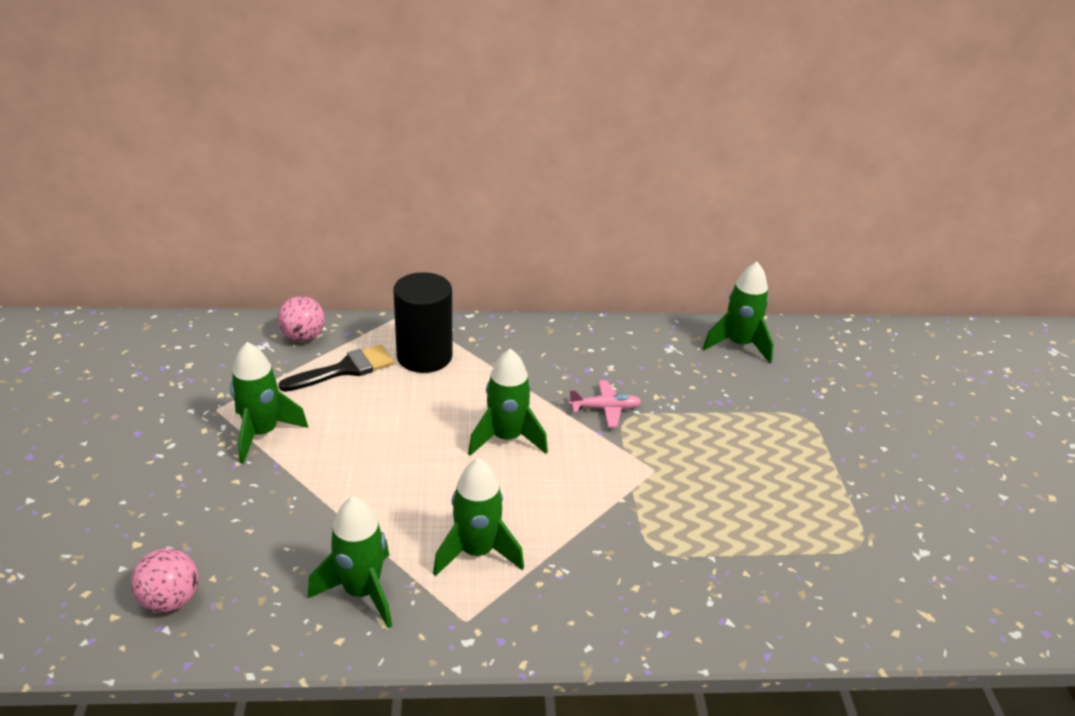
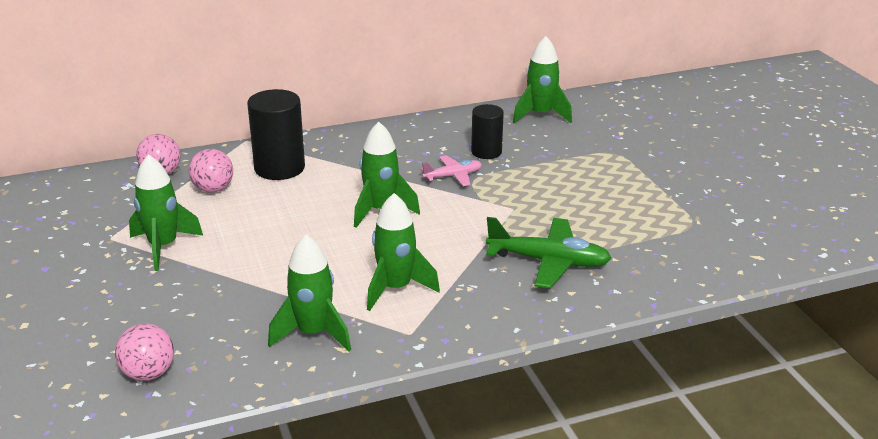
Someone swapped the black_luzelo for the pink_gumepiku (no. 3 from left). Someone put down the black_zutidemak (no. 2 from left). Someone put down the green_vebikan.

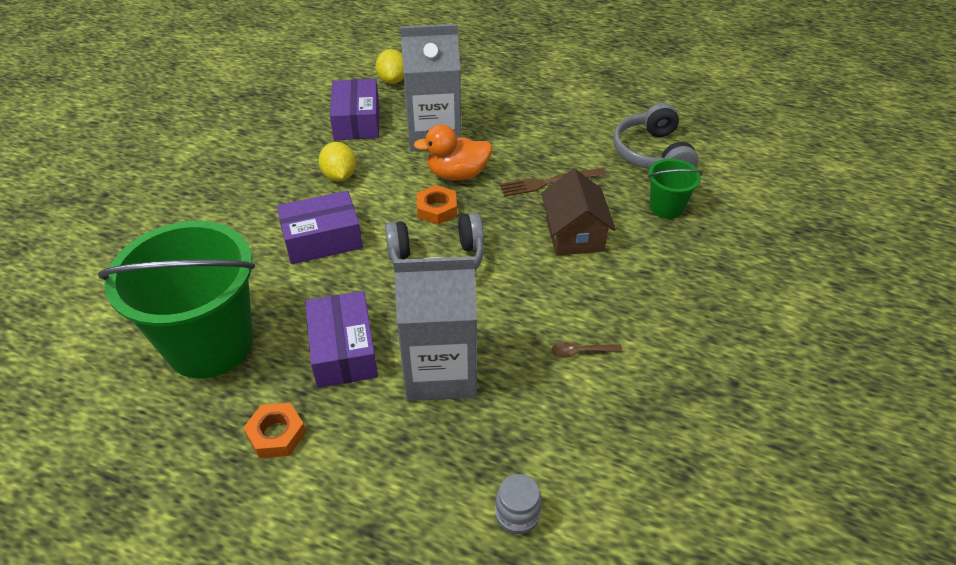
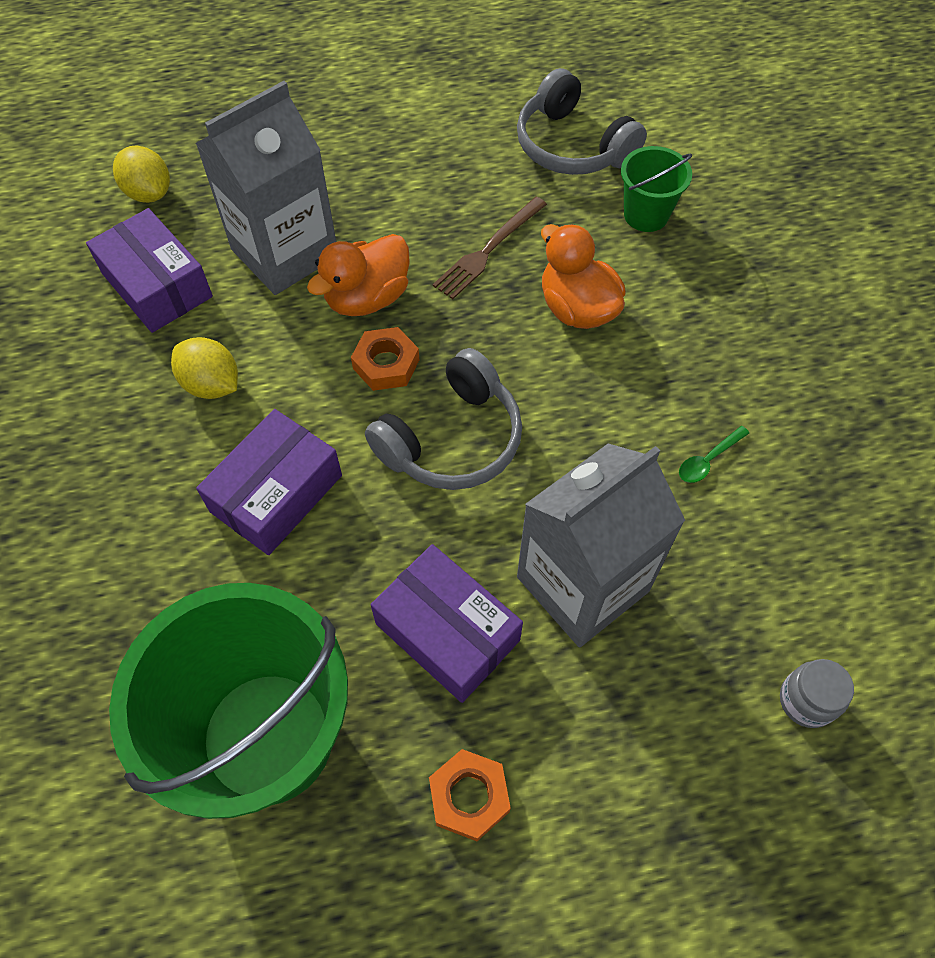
Someone swapped the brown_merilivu for the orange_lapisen (no. 2 from left). Someone repainted the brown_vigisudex, which became the green_vigisudex.

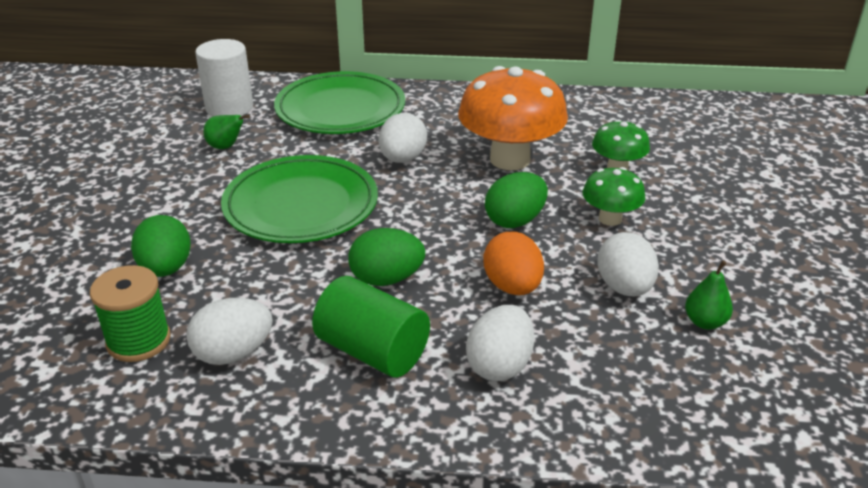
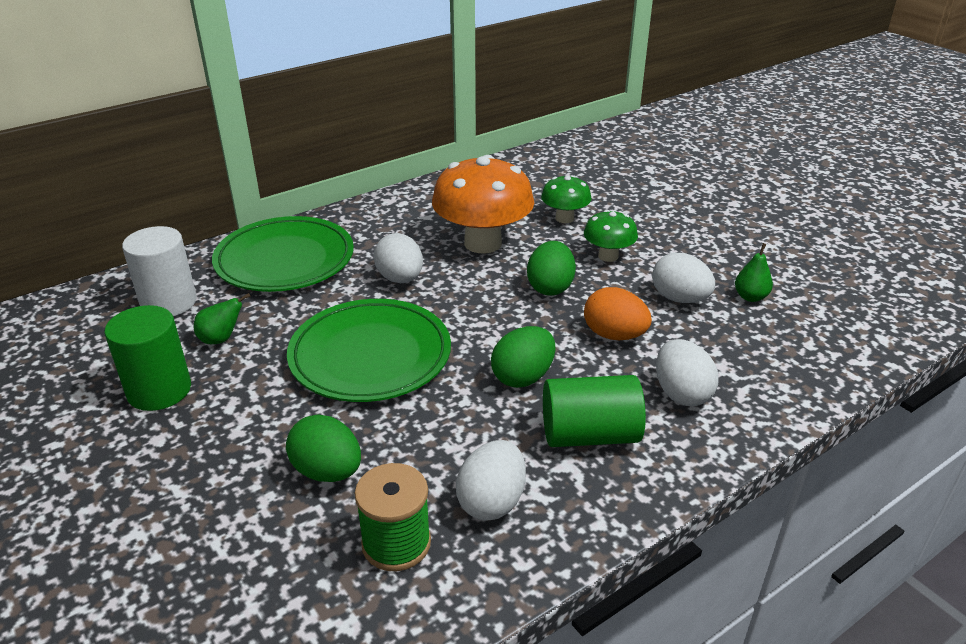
Someone put down the green_zutidemak (no. 1 from left).

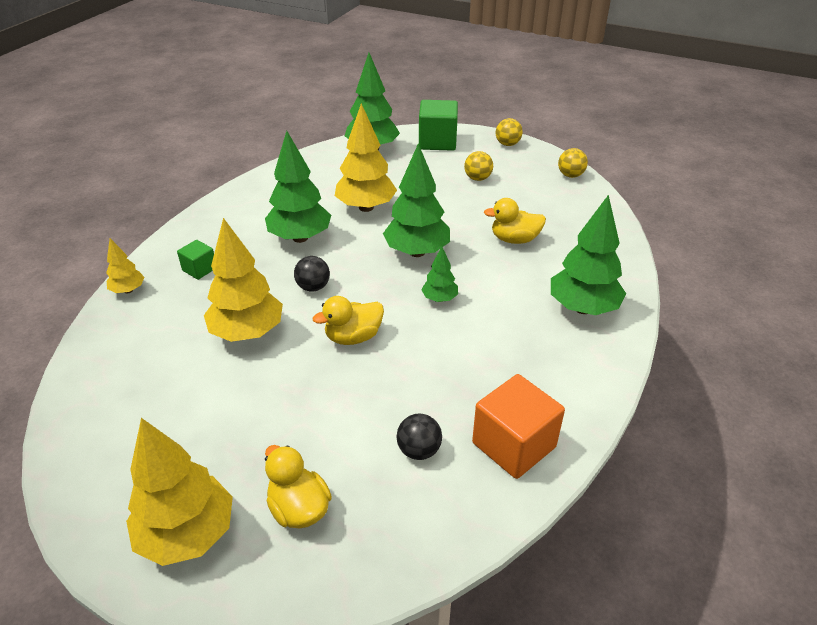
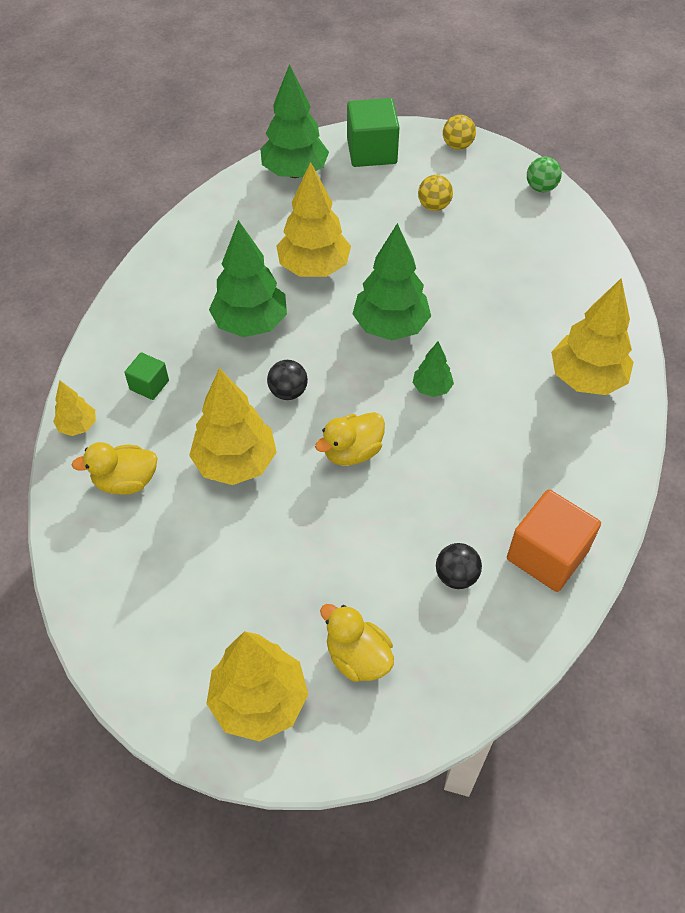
Someone carried the yellow_lapisen (no. 3 from left in the first image). Someone repainted the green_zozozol (no. 5 from left), which became the yellow_zozozol (no. 5 from left). Someone repainted the yellow_gumepiku (no. 3 from left), which became the green_gumepiku.

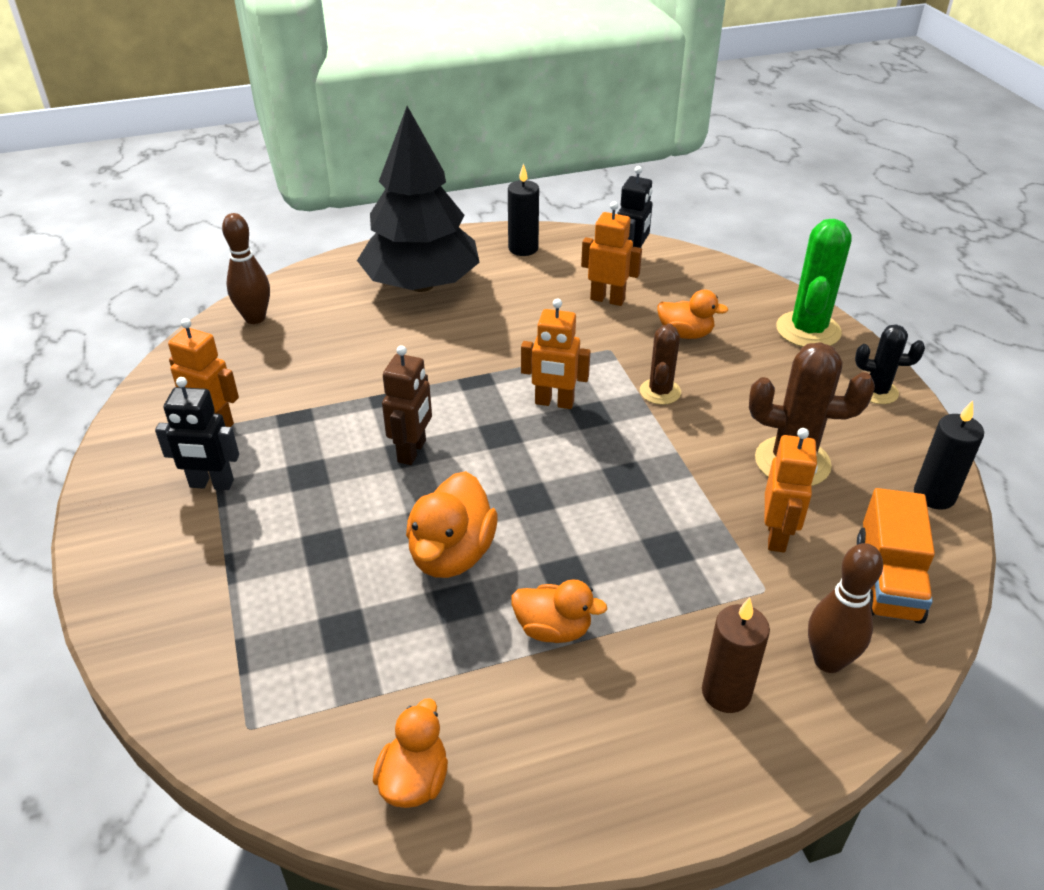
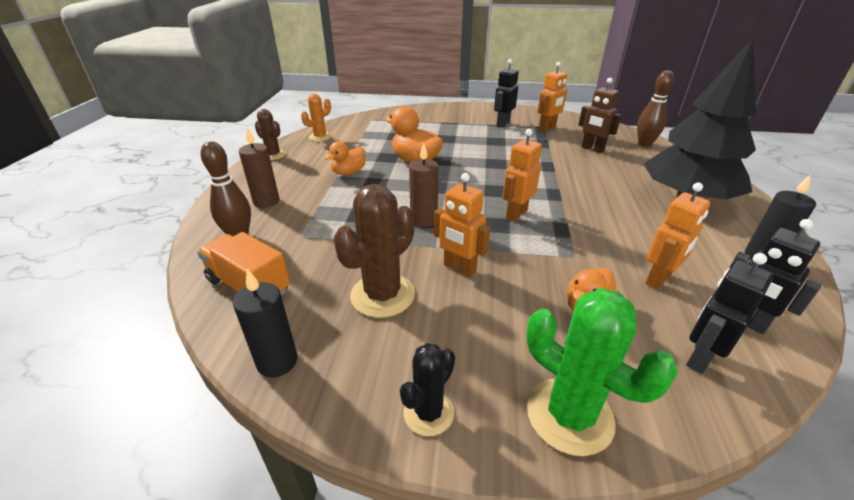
Someone swapped the orange_lapisen (no. 1 from left) for the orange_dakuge. Someone carried the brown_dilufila. Someone carried the brown_dakuge (no. 1 from left). Someone carried the orange_dilufila (no. 4 from left in the first image). Someone put down the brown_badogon (no. 2 from left). Someone put down the black_dilufila (no. 2 from left).

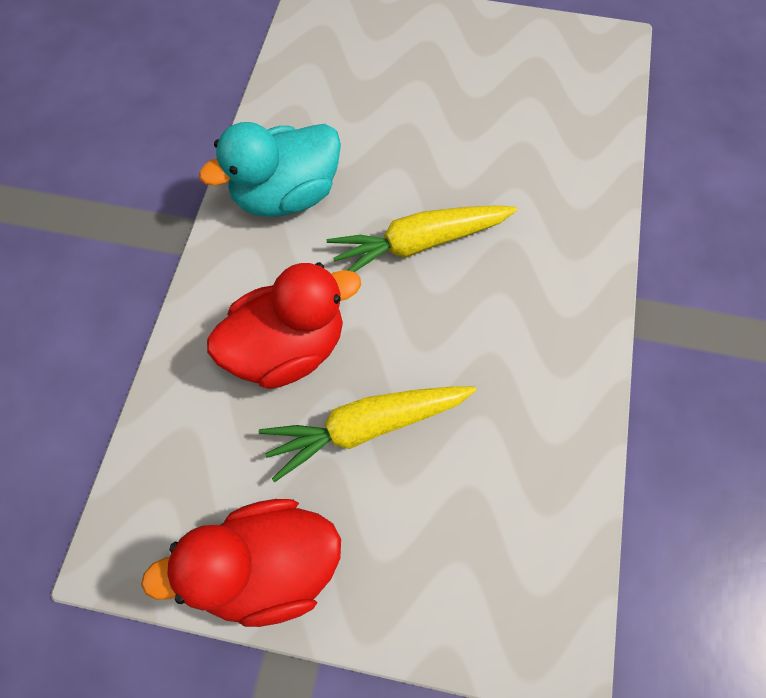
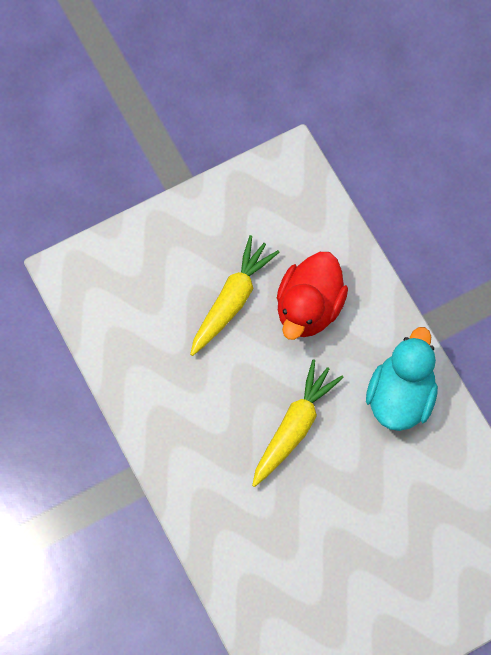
Someone took away the red_lapisen (no. 1 from left).

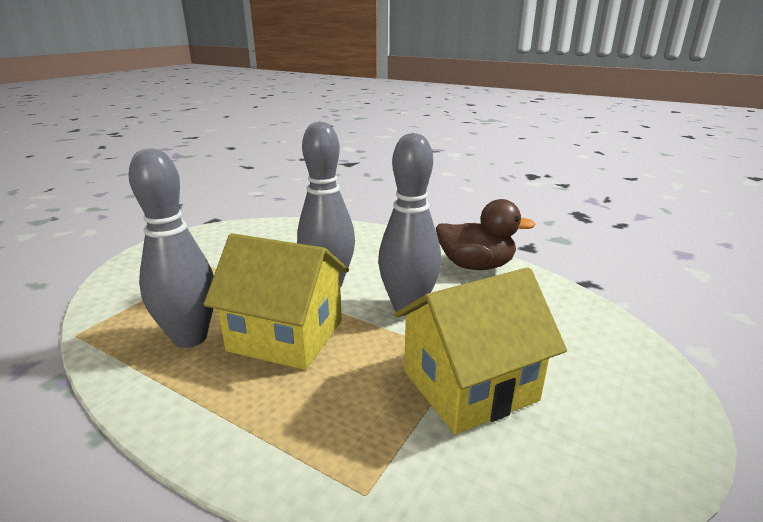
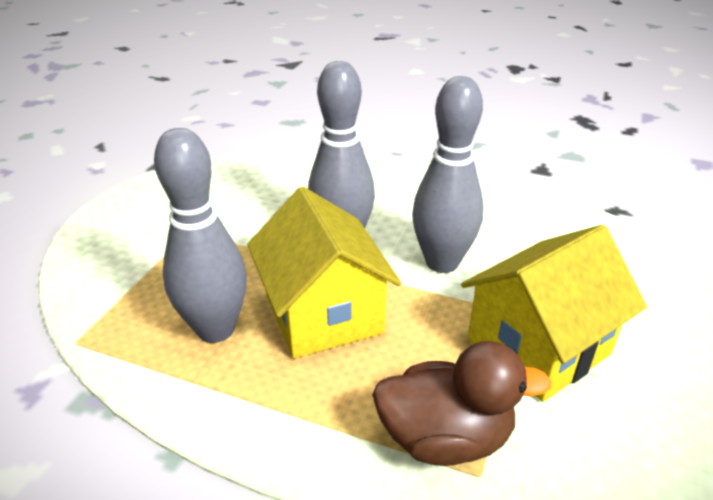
Someone rotated the yellow_merilivu (no. 1 from left) by 60 degrees clockwise. Someone carried the brown_lapisen.

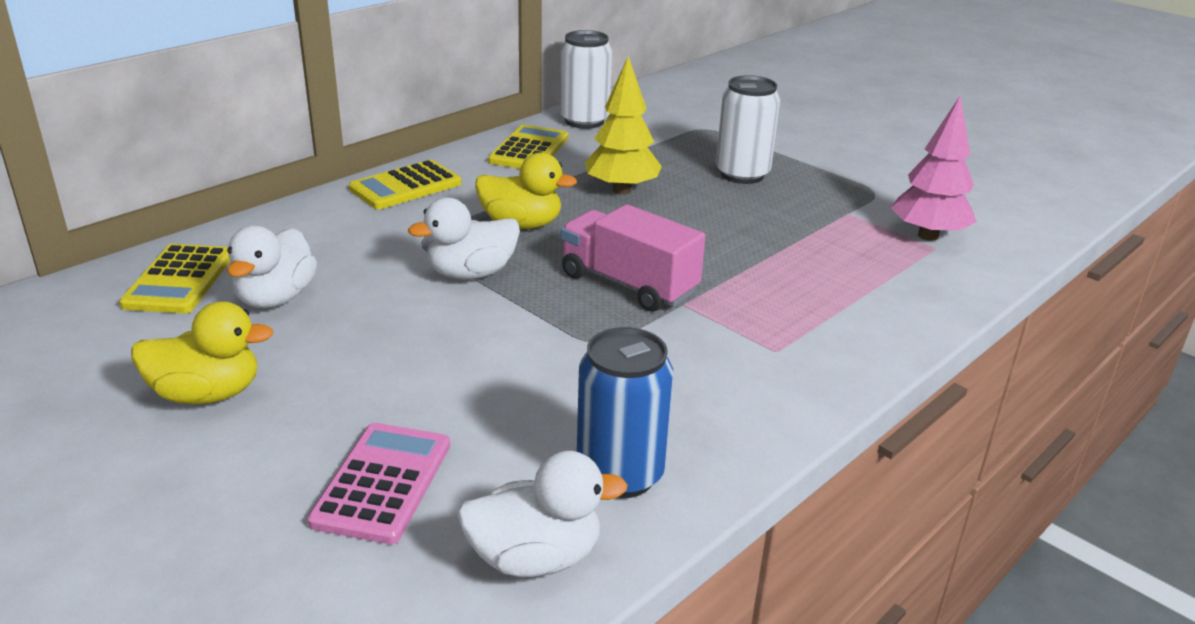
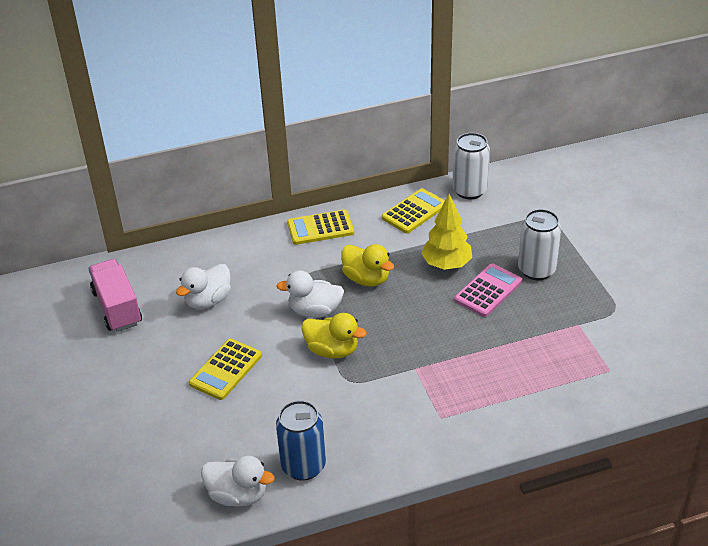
Someone carried the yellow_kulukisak (no. 1 from left). Someone carried the yellow_lapisen (no. 1 from left). Someone carried the pink_kulukisak. Someone carried the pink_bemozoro. Someone took away the pink_zozozol.

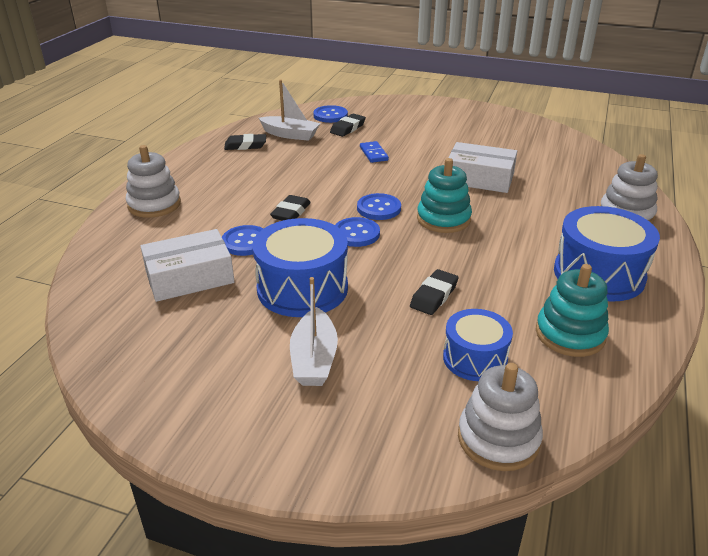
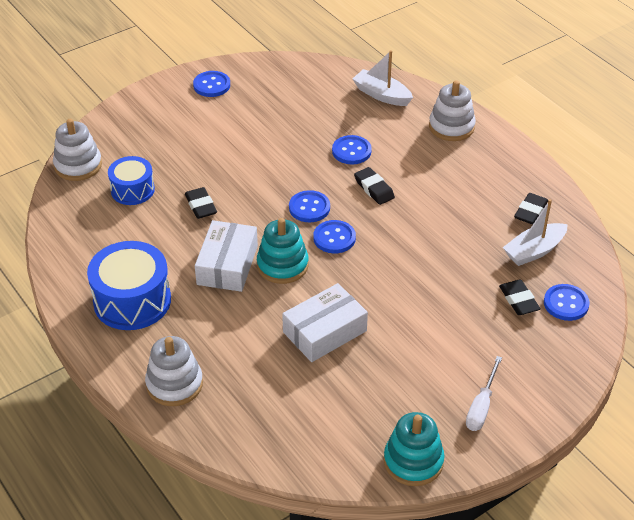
Someone carried the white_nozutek (no. 1 from left). Someone took away the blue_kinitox (no. 1 from left). Someone carried the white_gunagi (no. 2 from left in the first image). Someone took away the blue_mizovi. Someone carried the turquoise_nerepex (no. 2 from left). Someone put down the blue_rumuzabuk (no. 1 from left). Someone put down the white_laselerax.

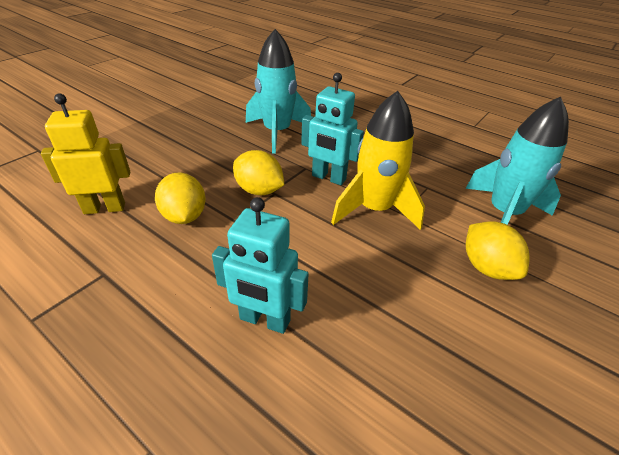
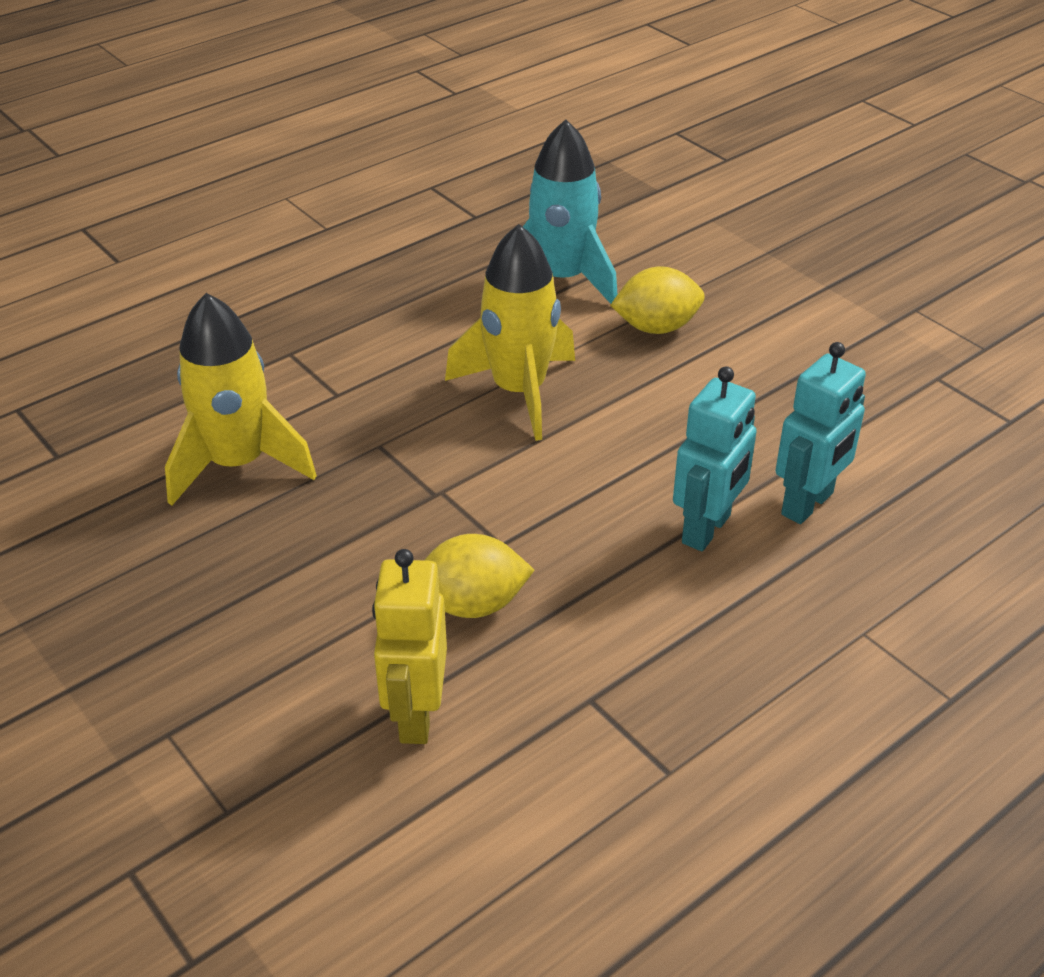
Someone took away the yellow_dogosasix (no. 2 from left). Someone repainted the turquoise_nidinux (no. 1 from left), which became the yellow_nidinux (no. 1 from left). Someone carried the turquoise_dilufila (no. 2 from left).

